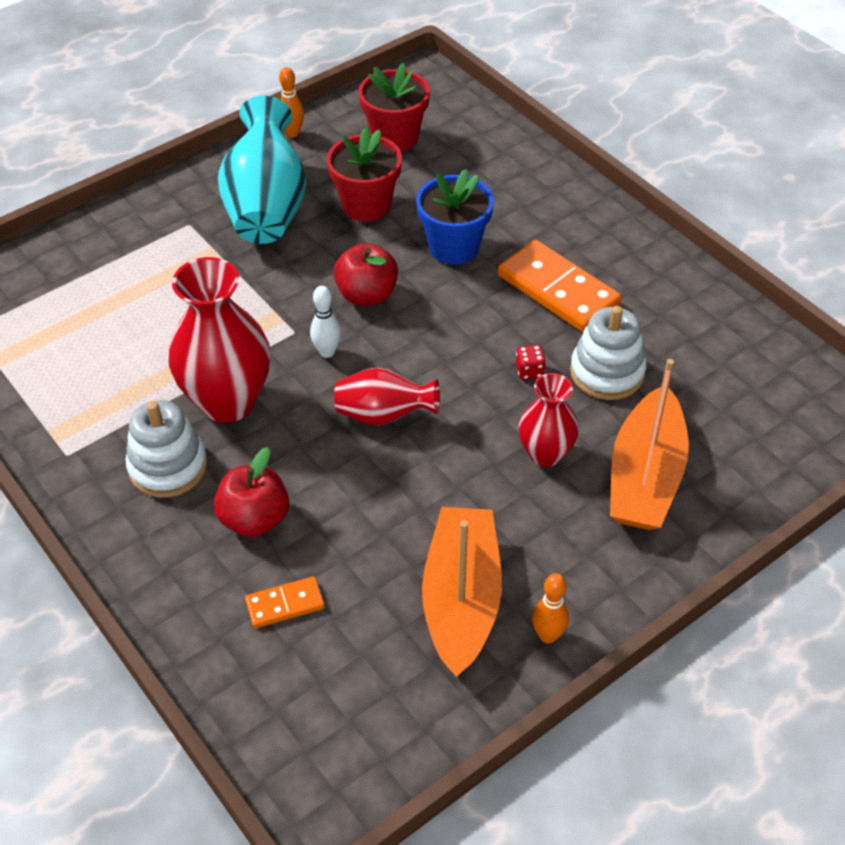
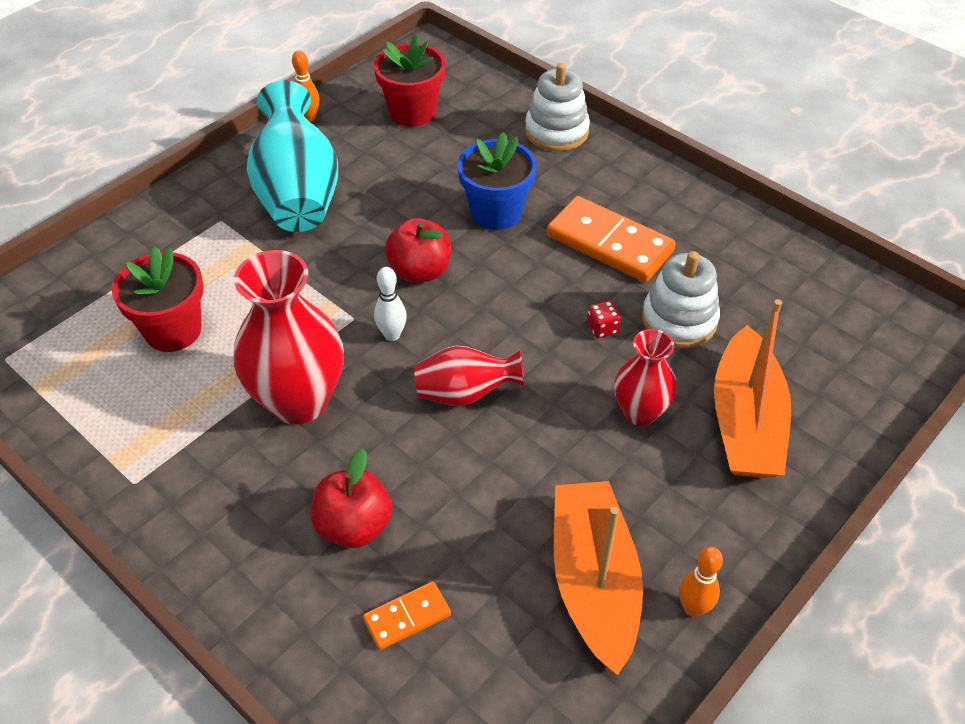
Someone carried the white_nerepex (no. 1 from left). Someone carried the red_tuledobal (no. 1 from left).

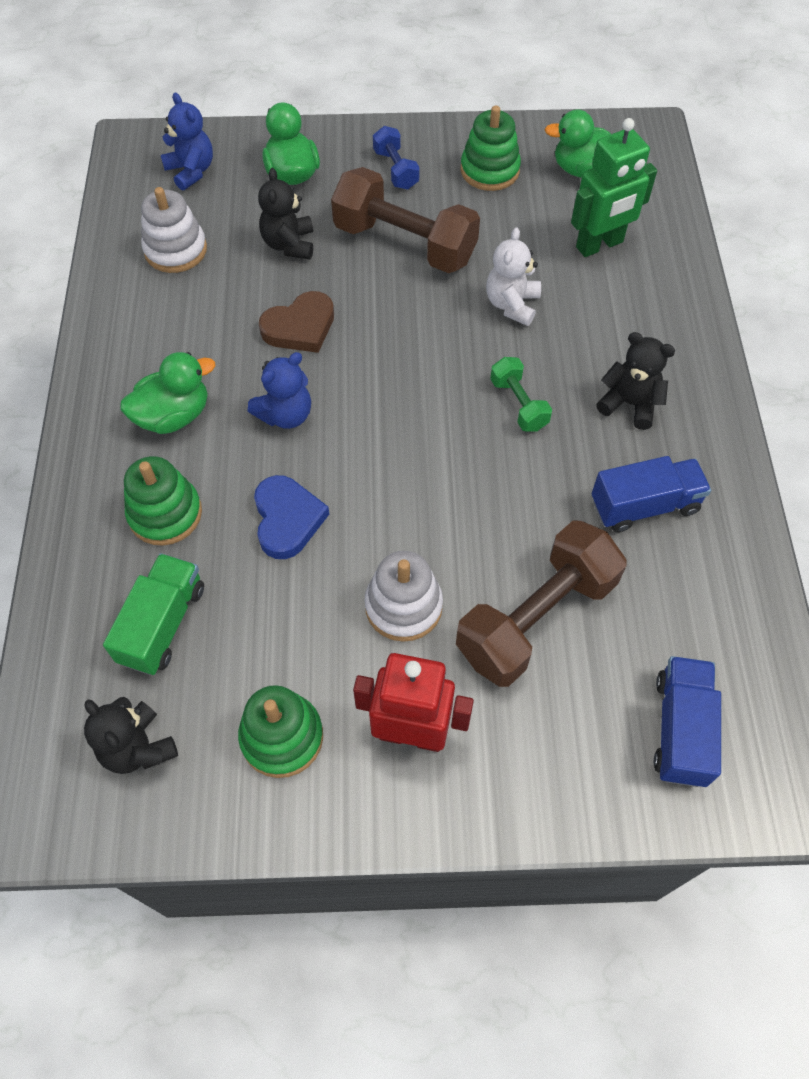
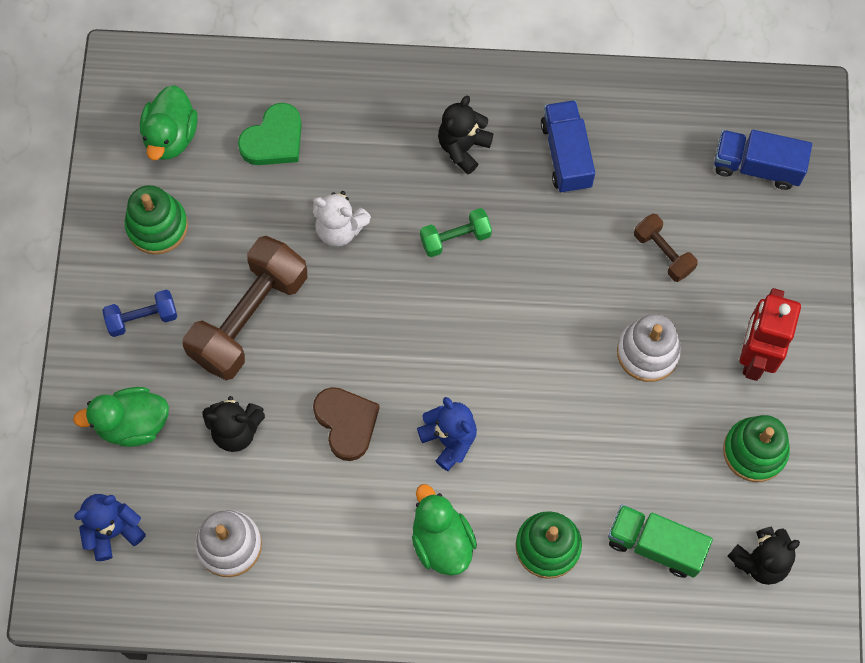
Someone took away the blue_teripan. Someone scaled the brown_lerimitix (no. 2 from left) by 0.50. Someone swapped the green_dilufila for the green_teripan.

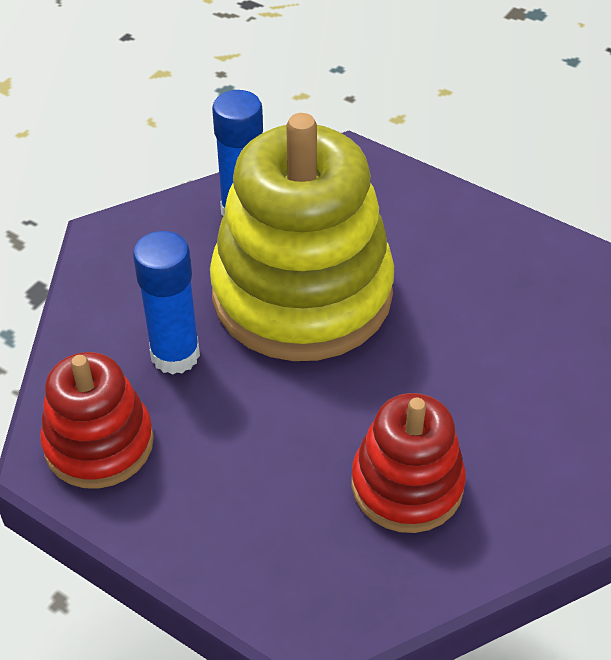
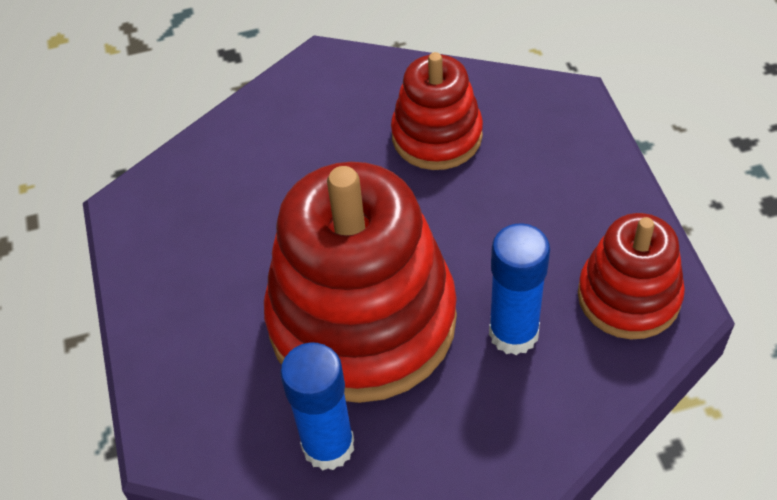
Someone repainted the yellow_nerepex, which became the red_nerepex (no. 1 from left).

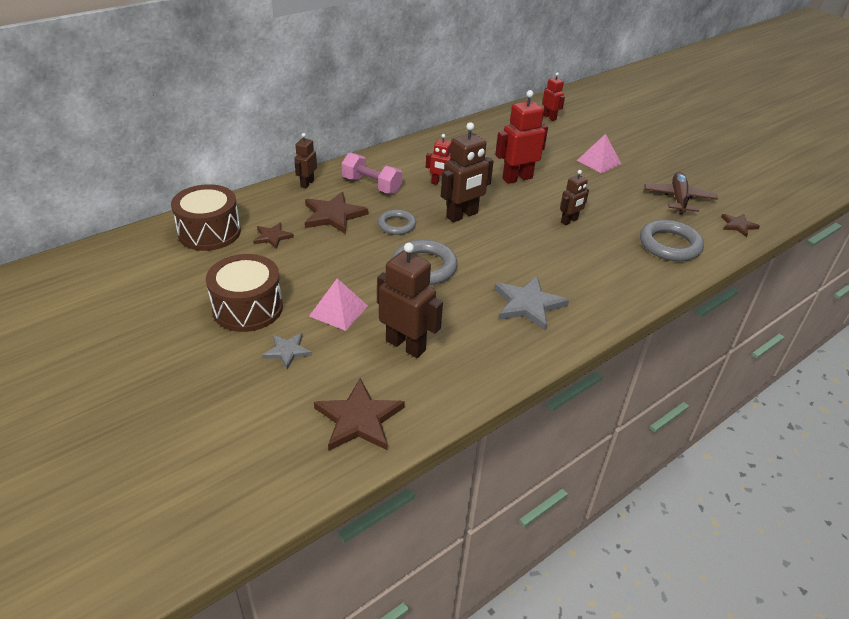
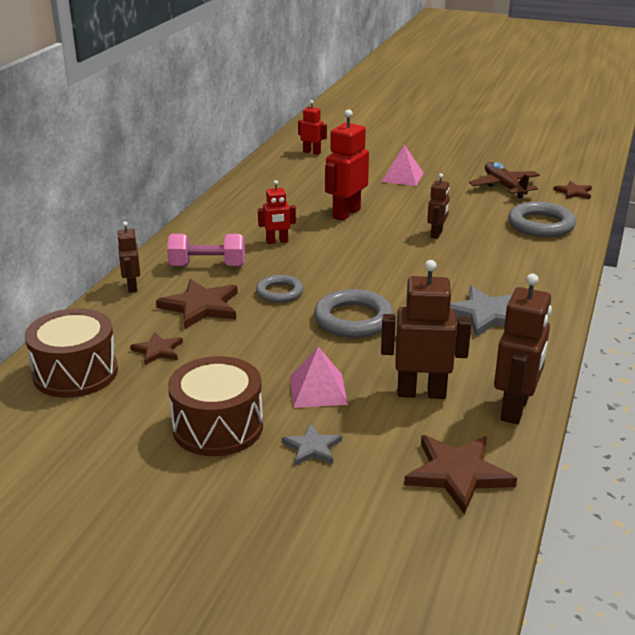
Someone carried the brown_dilufila (no. 3 from left in the first image).

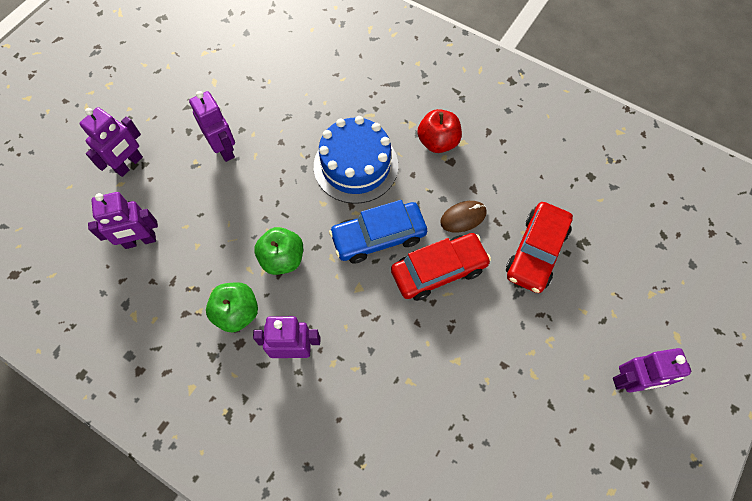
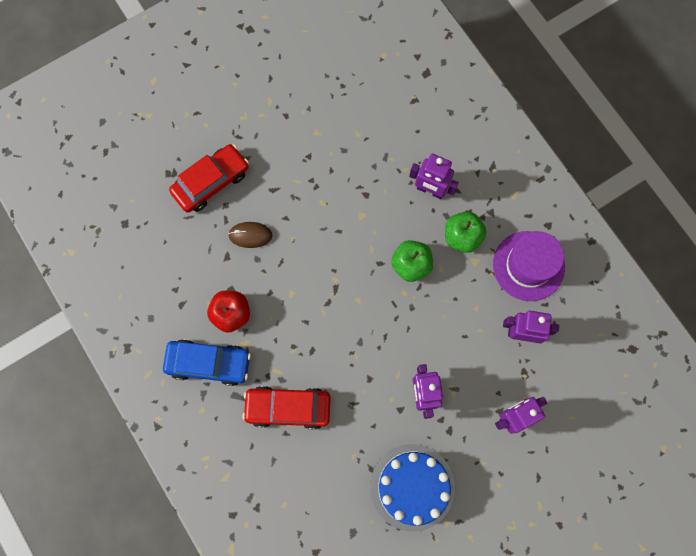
Someone carried the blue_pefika. Someone carried the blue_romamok. Someone carried the red_romamok (no. 1 from left in the first image). Someone took away the purple_dilufila (no. 5 from left). Someone put down the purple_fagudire.

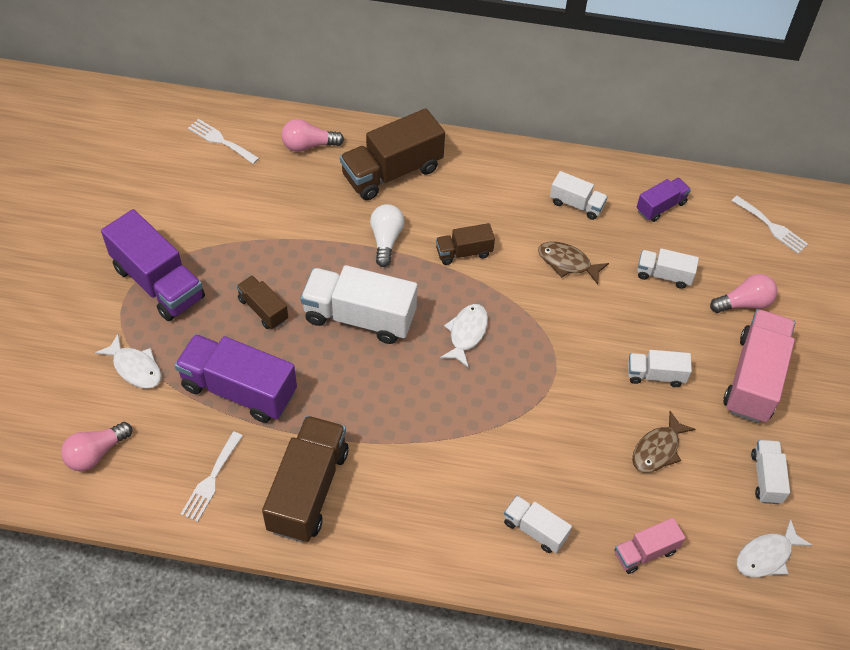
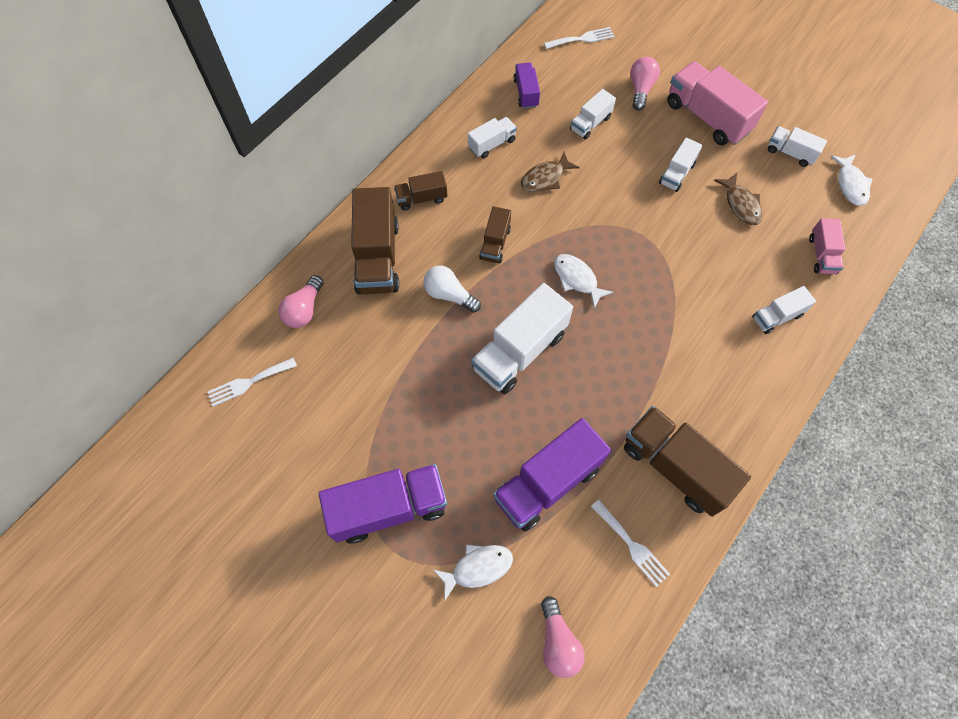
Someone carried the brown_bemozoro (no. 1 from left in the first image).

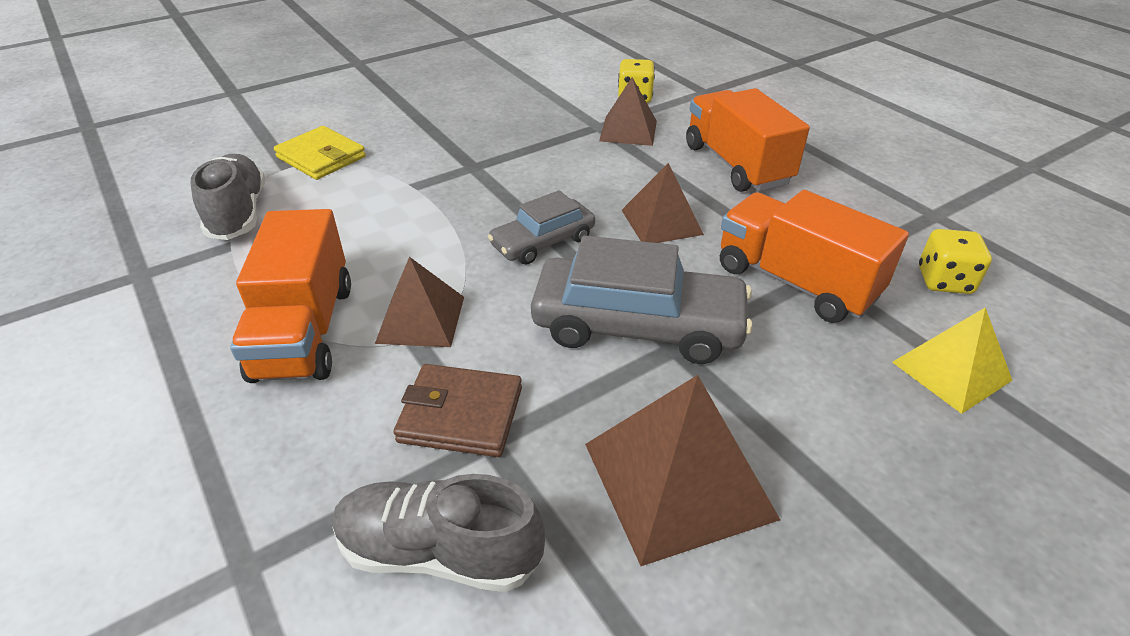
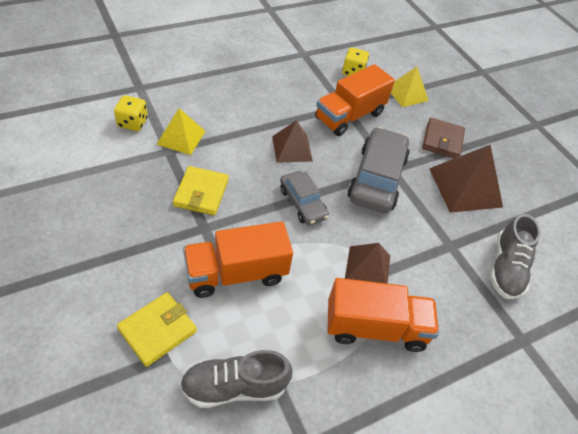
Someone carried the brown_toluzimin. Someone repainted the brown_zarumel (no. 2 from left), which became the yellow_zarumel (no. 1 from left). Someone carried the orange_bemozoro (no. 2 from left in the first image). Someone put down the yellow_toluzimin (no. 2 from left).

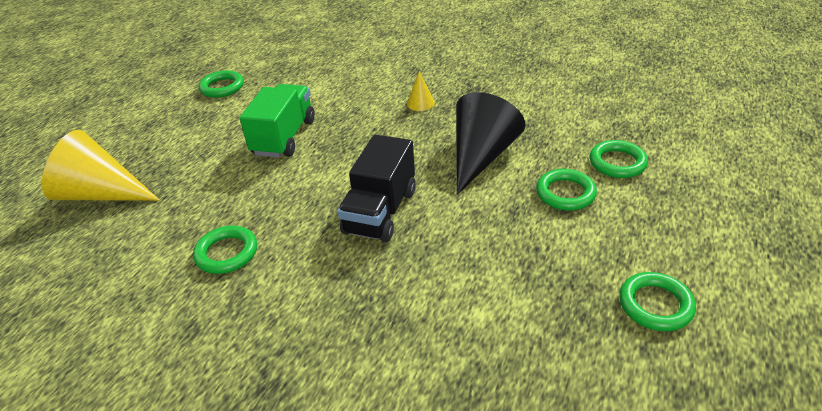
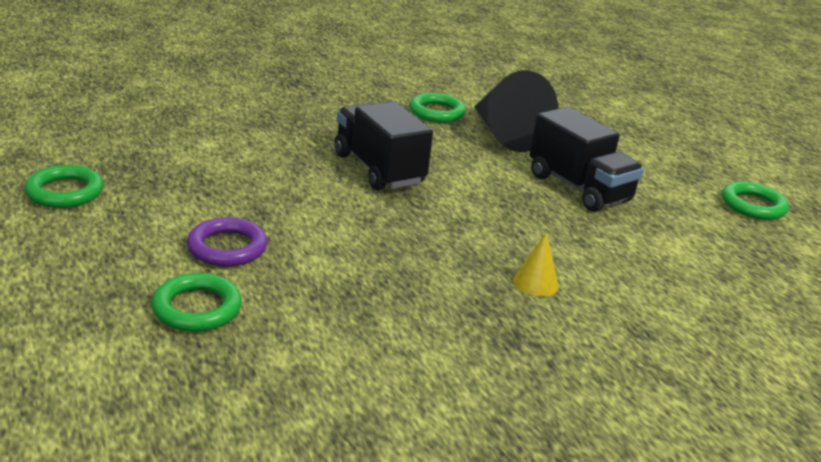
Someone took away the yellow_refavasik (no. 1 from left). Someone repainted the green_bemozoro, which became the black_bemozoro (no. 2 from left). Someone carried the black_refavasik. Someone repainted the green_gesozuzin (no. 3 from left), which became the purple_gesozuzin.

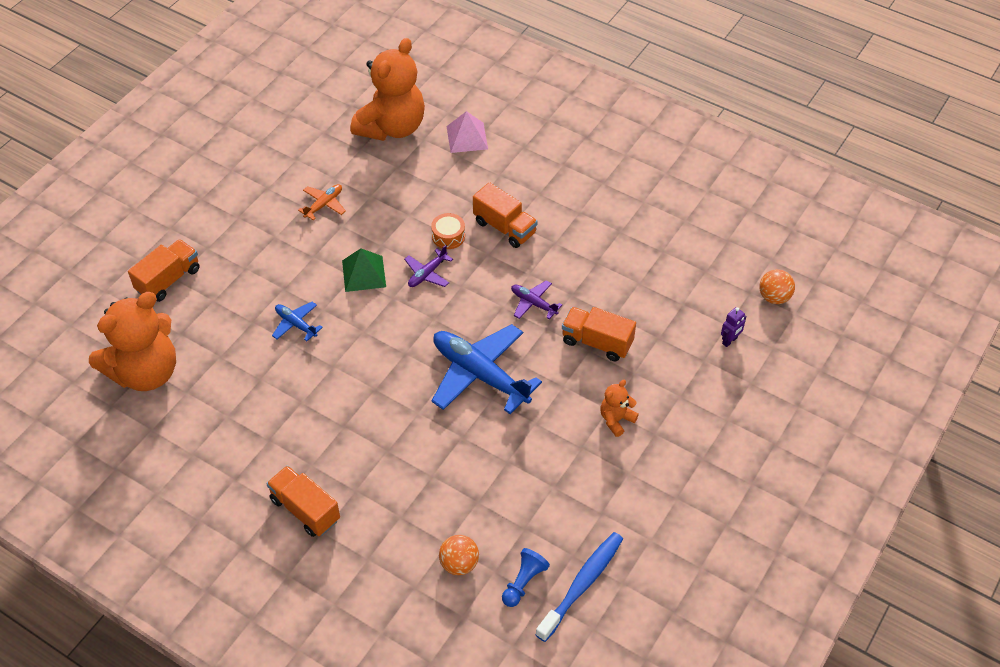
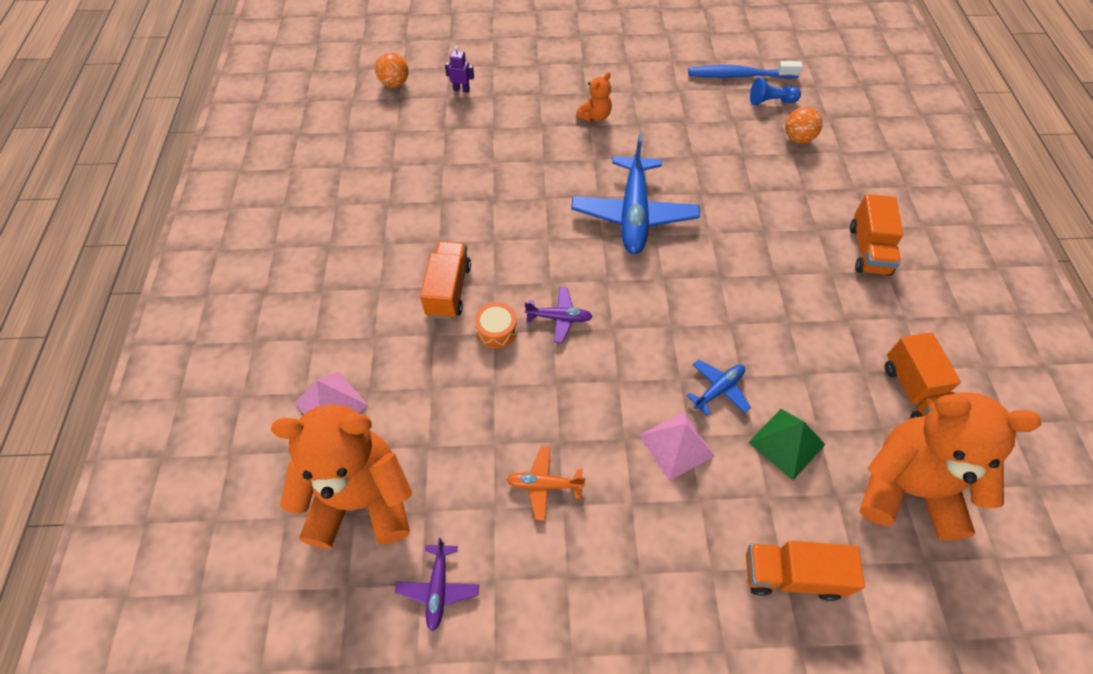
Someone rotated the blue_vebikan (no. 1 from left in the first image) by 135 degrees counterclockwise. Someone carried the green_zarumel. Someone carried the purple_vebikan (no. 2 from left in the first image). Someone carried the orange_bemozoro (no. 4 from left). Someone rotated the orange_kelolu (no. 3 from left in the first image) by 60 degrees counterclockwise. Someone put down the pink_zarumel (no. 2 from left).

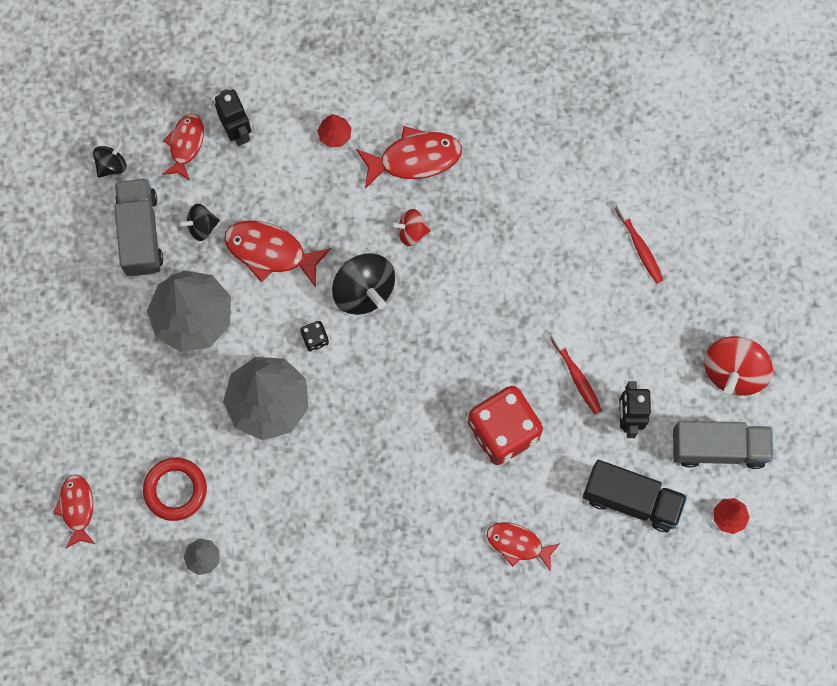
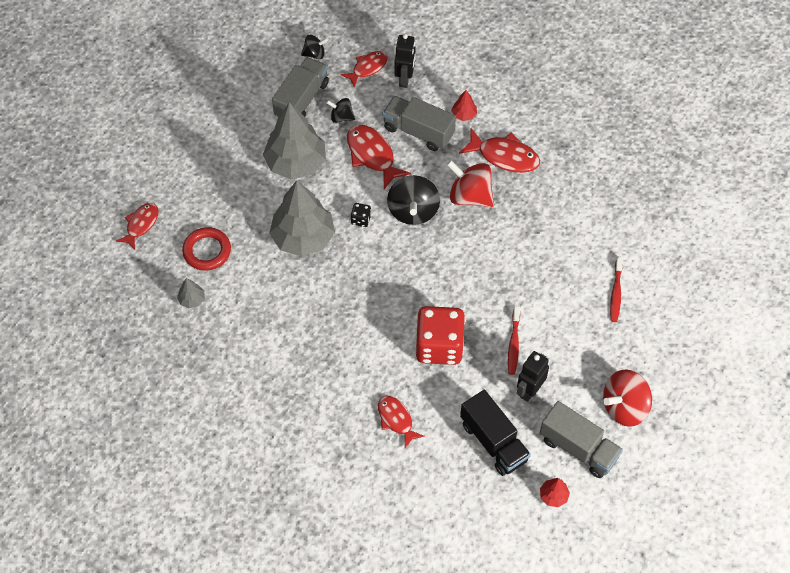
Someone scaled the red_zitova (no. 1 from left) by 1.80. Someone put down the grey_bemozoro (no. 2 from left).

